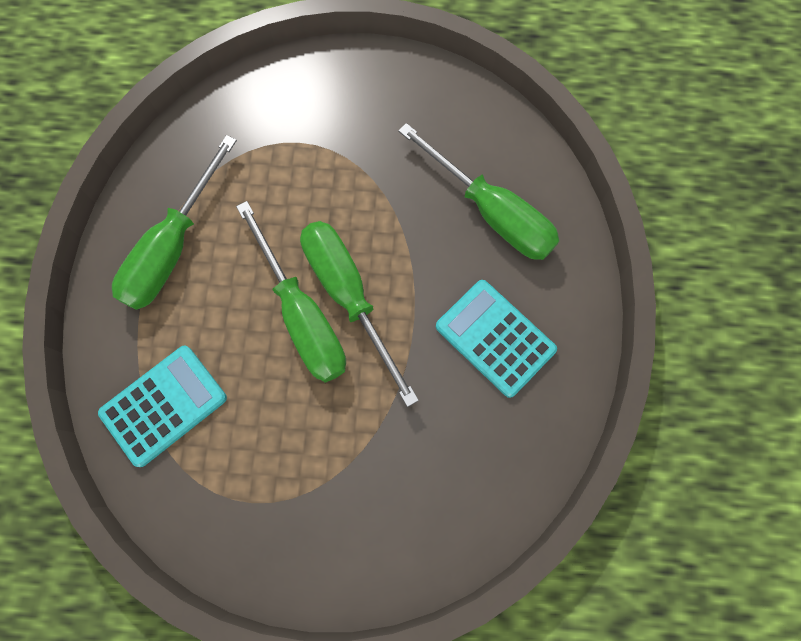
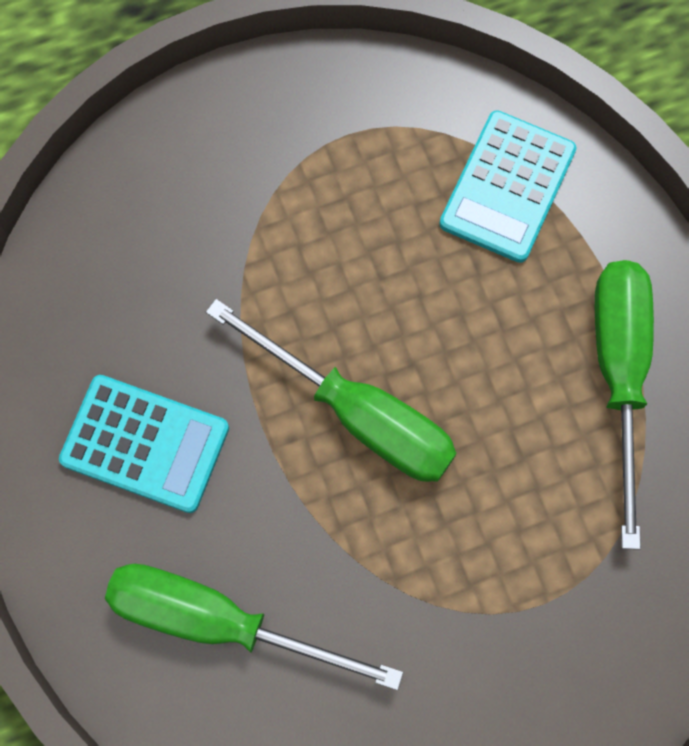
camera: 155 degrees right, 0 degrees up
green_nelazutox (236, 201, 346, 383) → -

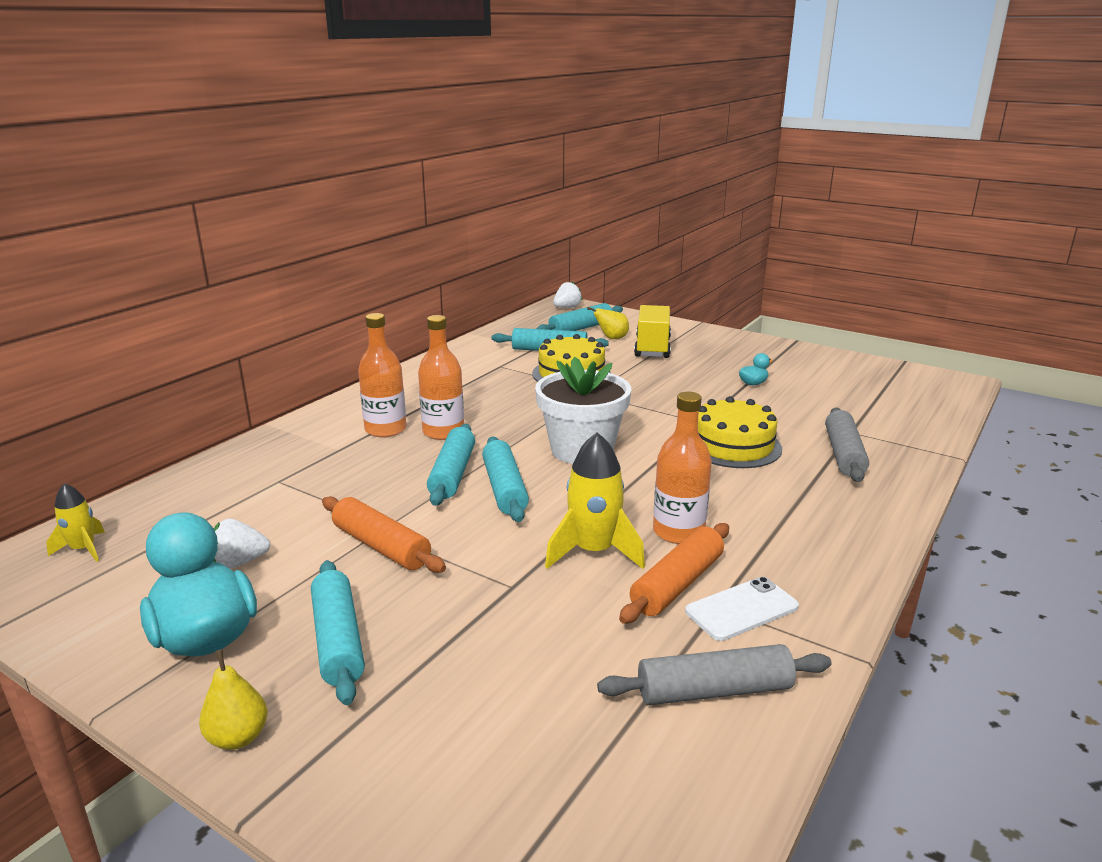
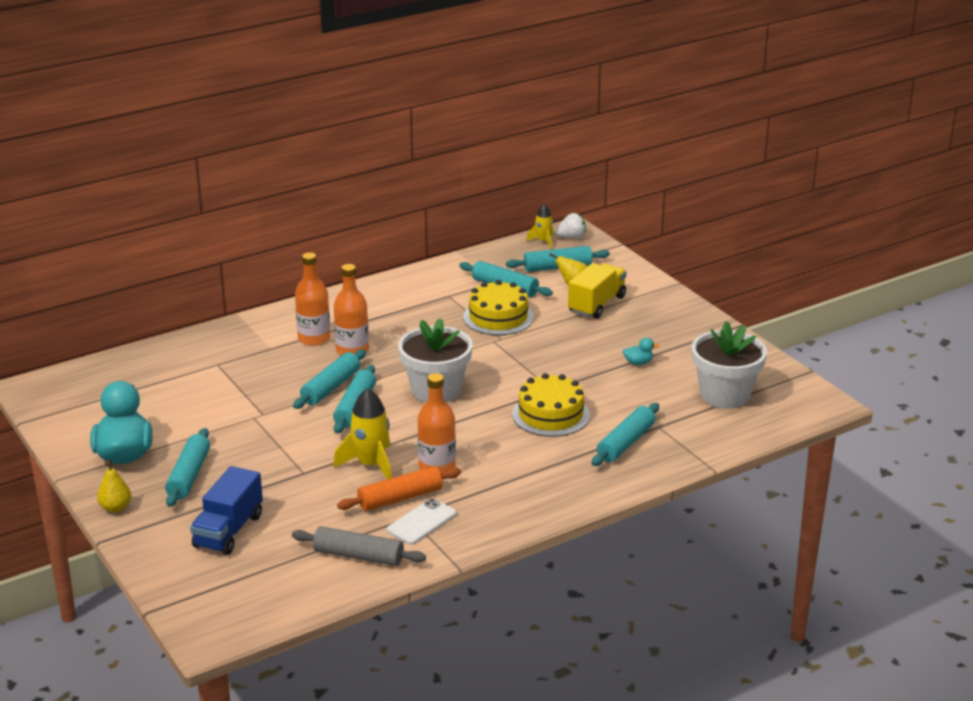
camera: 25 degrees right, 5 degrees up
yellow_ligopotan (46, 483, 105, 562) → yellow_ligopotan (526, 204, 553, 249), move
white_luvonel (213, 519, 271, 568) → -
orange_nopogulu (322, 496, 446, 573) → -
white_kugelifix (685, 577, 799, 641) → white_kugelifix (387, 498, 457, 545), 45 degrees counterclockwise
grey_nopogulu (825, 407, 869, 482) → turquoise_nopogulu (592, 403, 659, 466)
- → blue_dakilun (190, 466, 263, 555)
- → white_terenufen (692, 321, 767, 409)

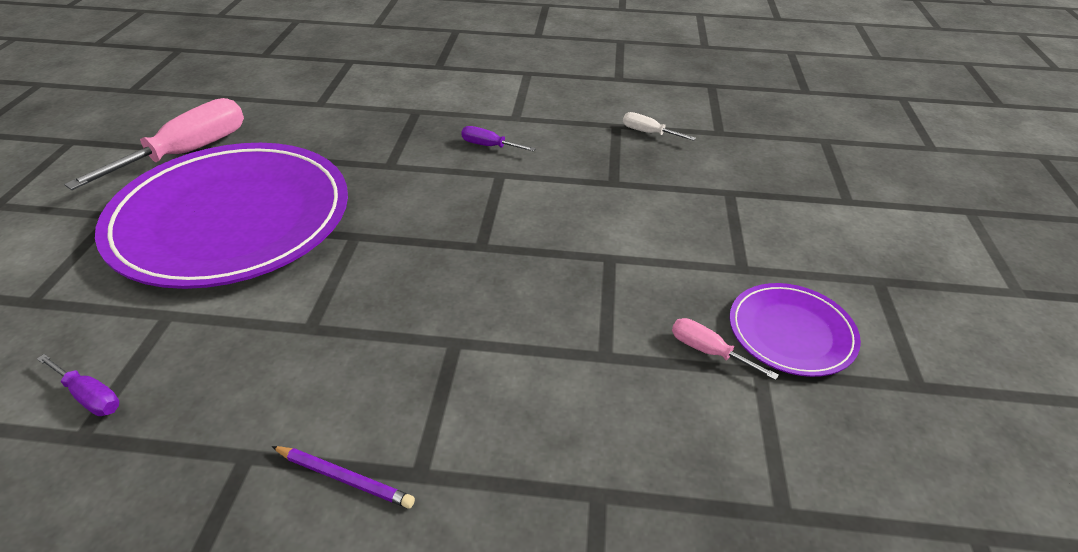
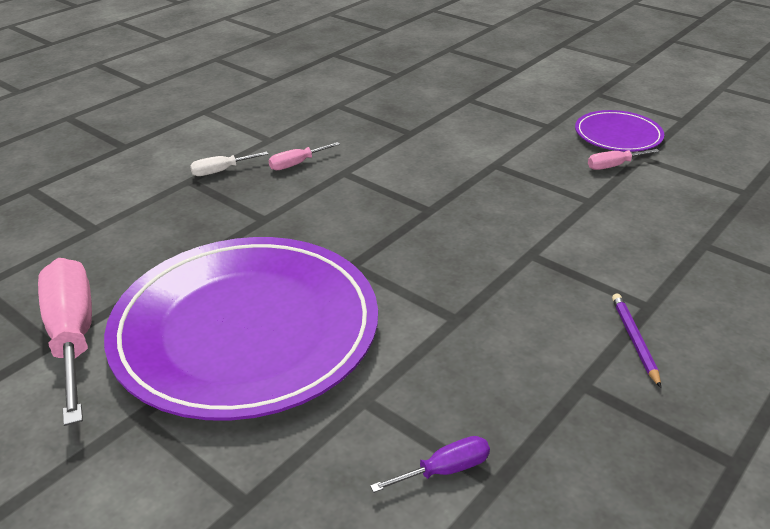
camera: 55 degrees left, 5 degrees down
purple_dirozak (271, 446, 415, 509) → purple_dirozak (612, 294, 661, 388), 60 degrees counterclockwise
purple_nelazutox (461, 126, 536, 151) → pink_nelazutox (269, 142, 340, 170)
white_nelazutox (623, 112, 696, 141) → white_nelazutox (190, 151, 268, 176), move

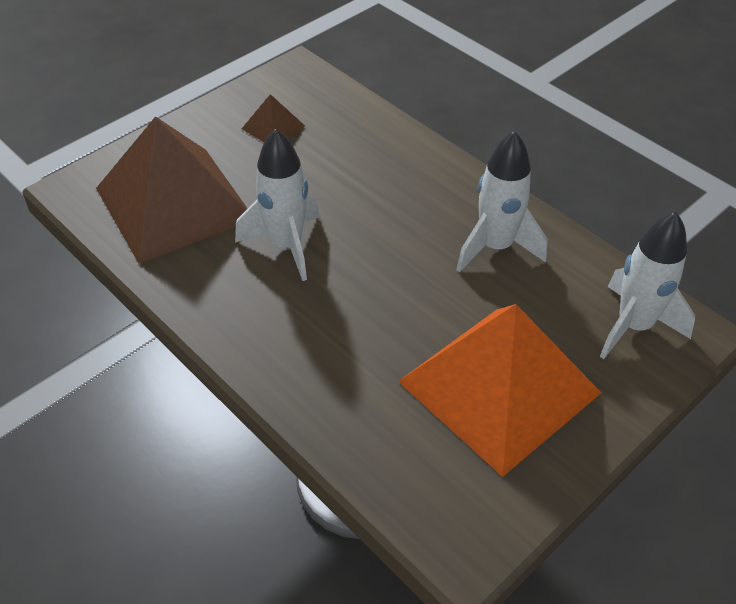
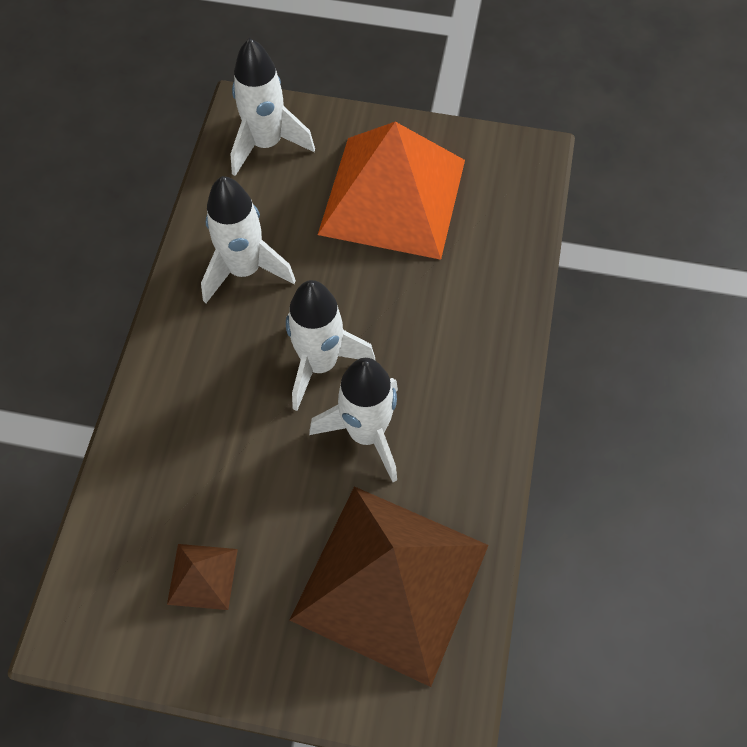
camera: 125 degrees left, 15 degrees up
- → white_ligopotan (286, 280, 375, 411)

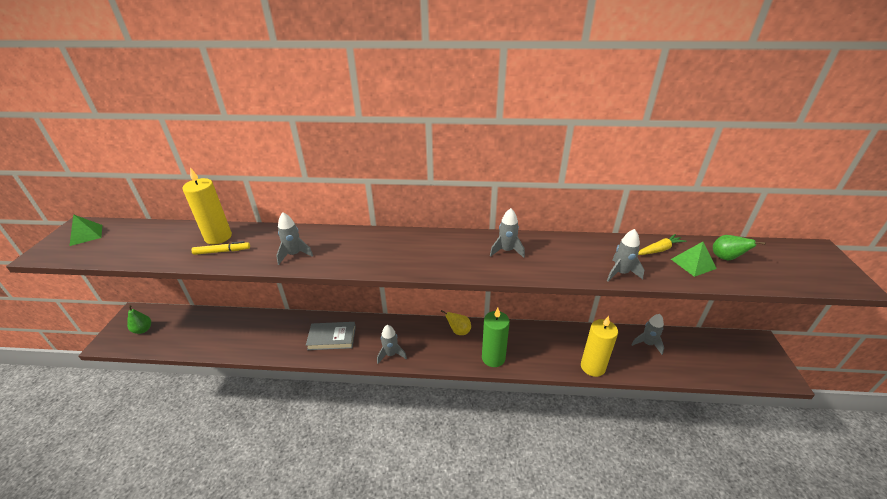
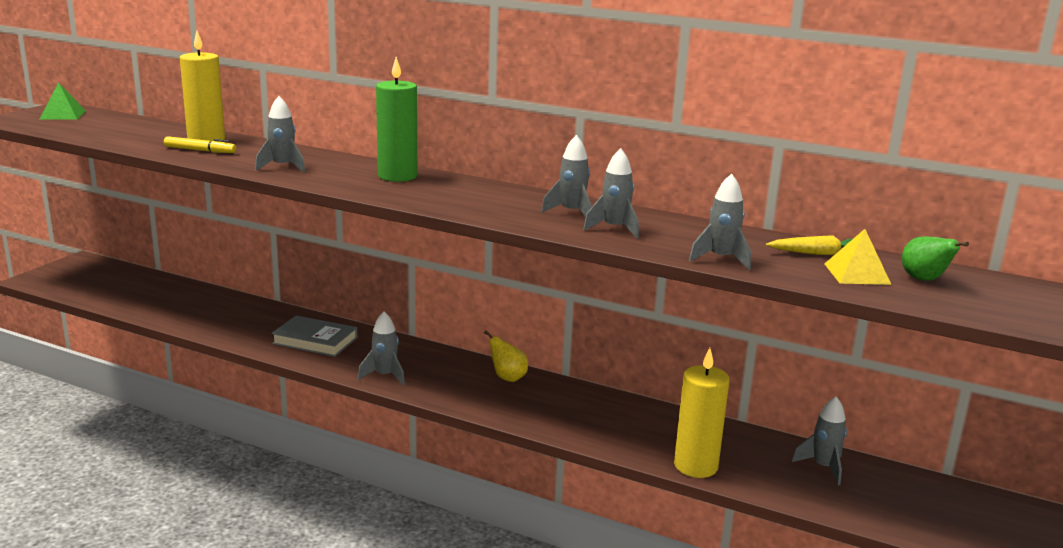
camera: 20 degrees right, 15 degrees down
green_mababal (127, 305, 151, 334) → -
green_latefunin (482, 308, 510, 367) → green_latefunin (376, 57, 417, 182), move
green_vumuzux (671, 242, 717, 277) → yellow_vumuzux (824, 229, 892, 285)
- → grey_ligopotan (583, 148, 639, 239)

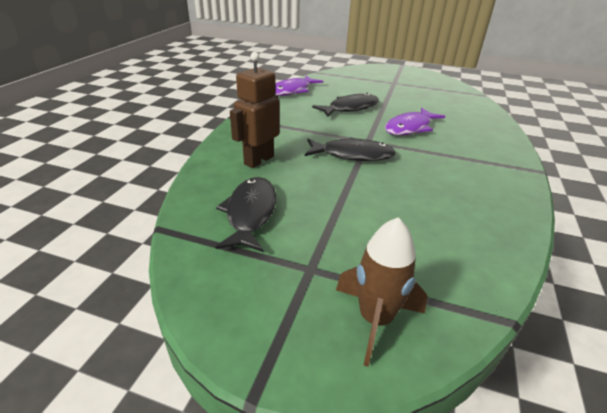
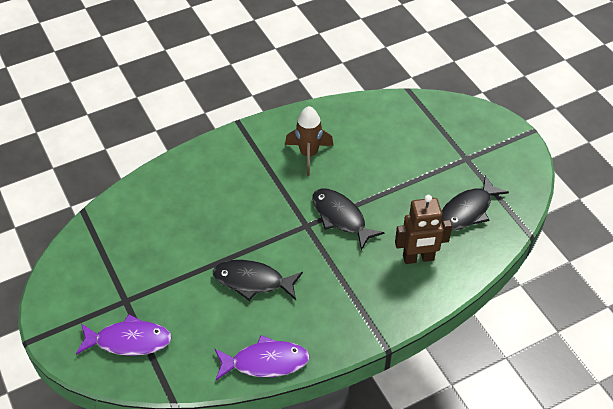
camera: 135 degrees left, 15 degrees up
brown_ligopotan (336, 217, 427, 367) → brown_ligopotan (285, 106, 334, 176), move
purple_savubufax (385, 108, 445, 135) → purple_savubufax (76, 314, 172, 356), move

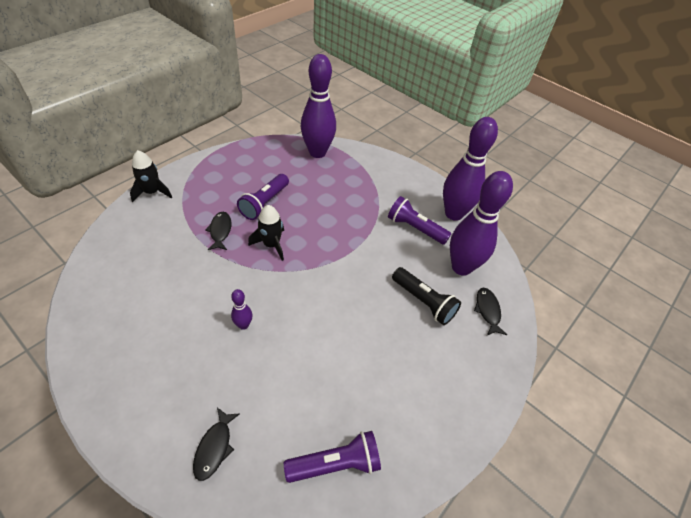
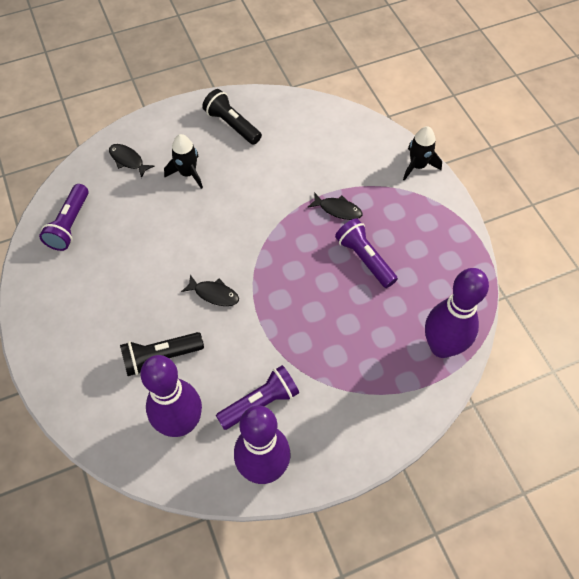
camera: 120 degrees right, 10 degrees up
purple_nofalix (231, 289, 252, 330) → -
black_ligopotan (248, 205, 284, 261) → black_ligopotan (164, 134, 203, 189), move
black_savubufax (474, 288, 507, 335) → black_savubufax (181, 275, 239, 306), move
- → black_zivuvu (202, 89, 262, 145)

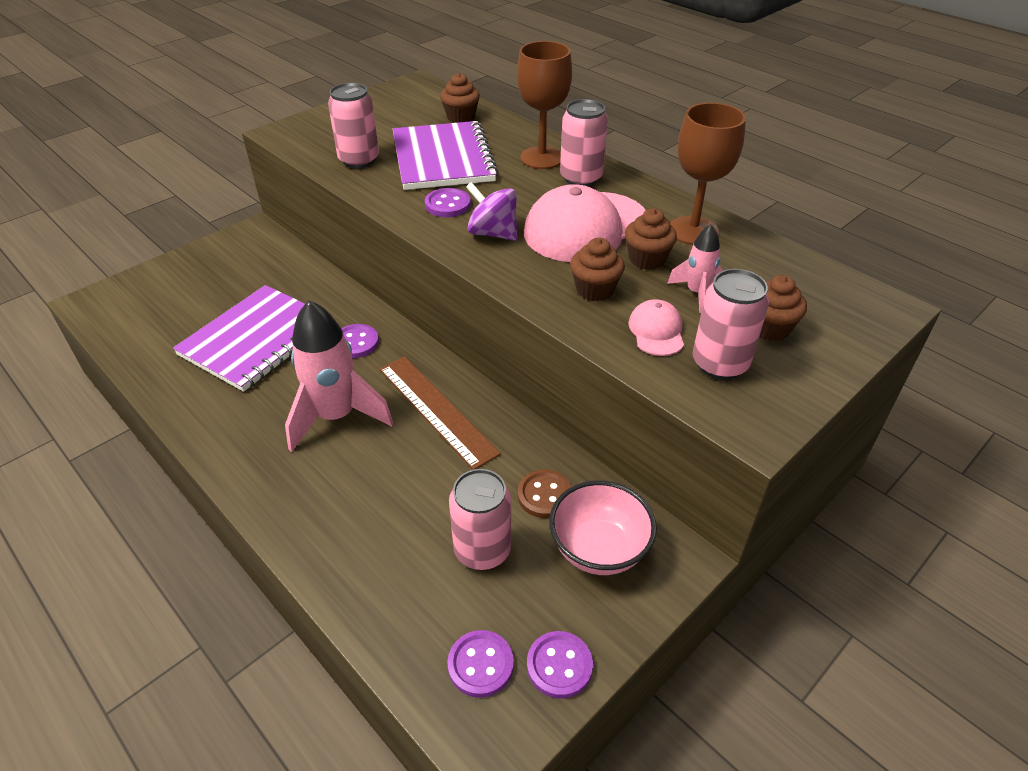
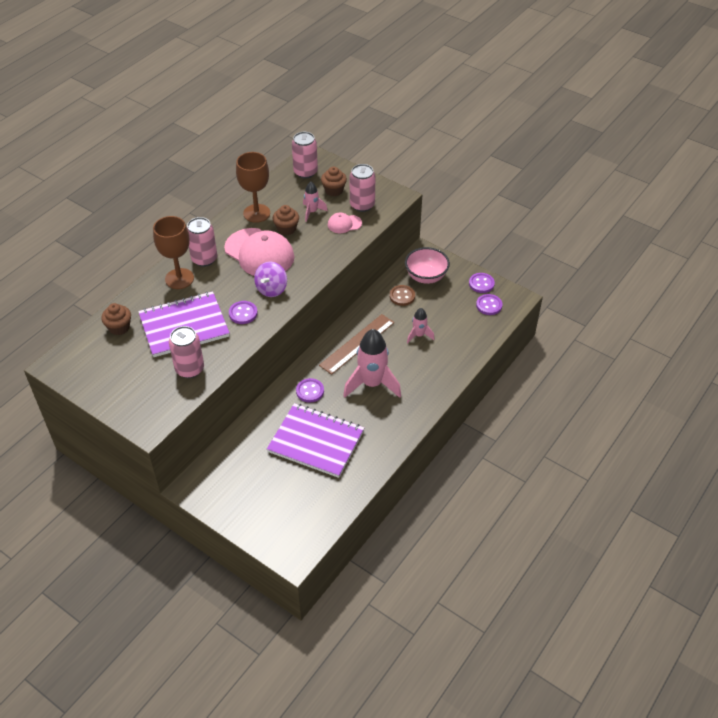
camera: 100 degrees left, 5 degrees up
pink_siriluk (449, 469, 511, 570) → pink_siriluk (292, 132, 318, 179), move
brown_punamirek (570, 238, 625, 301) → -
- → pink_ligopotan (407, 308, 434, 343)

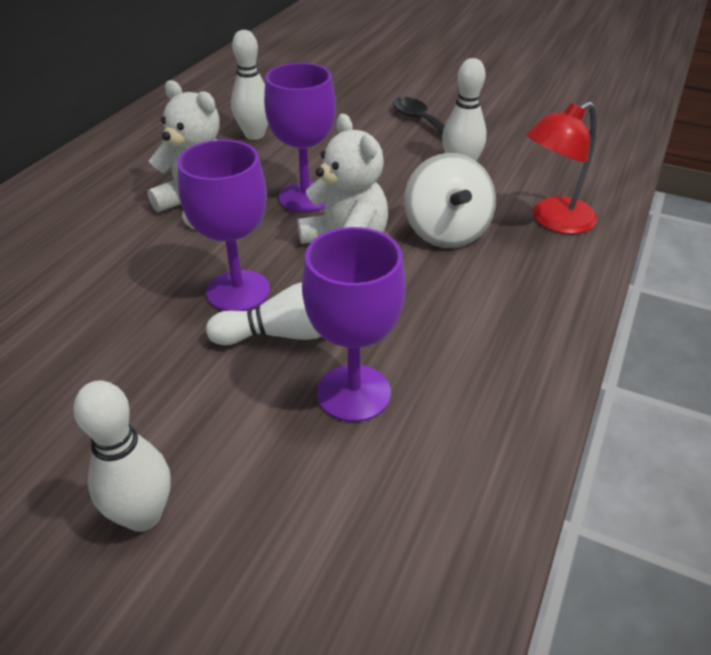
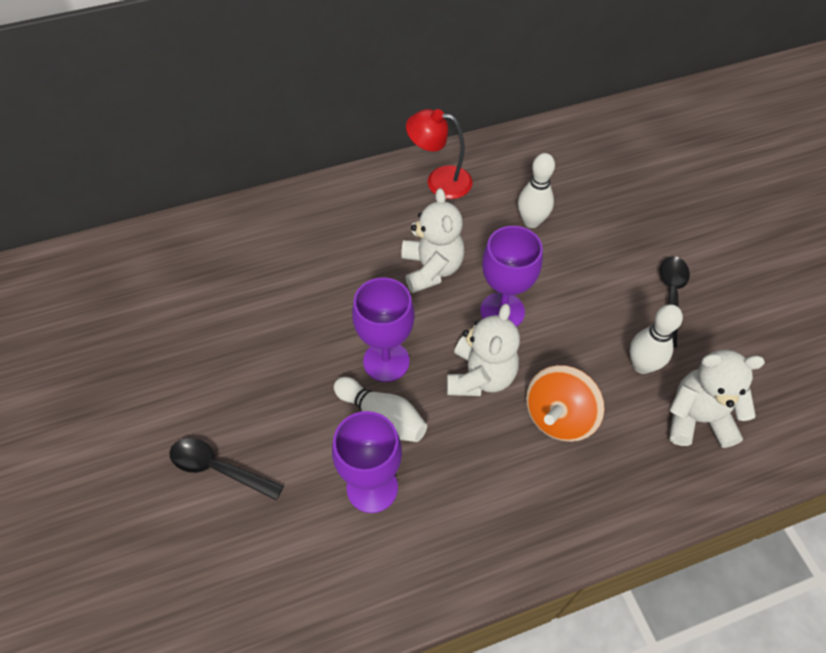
camera: 45 degrees right, 15 degrees up
white_nofalix (74, 380, 171, 532) → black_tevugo (170, 438, 284, 500)
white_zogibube (404, 153, 496, 248) → orange_zogibube (526, 365, 604, 442)
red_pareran (526, 102, 598, 234) → red_pareran (406, 109, 473, 199), move
- → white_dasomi (669, 350, 765, 448)

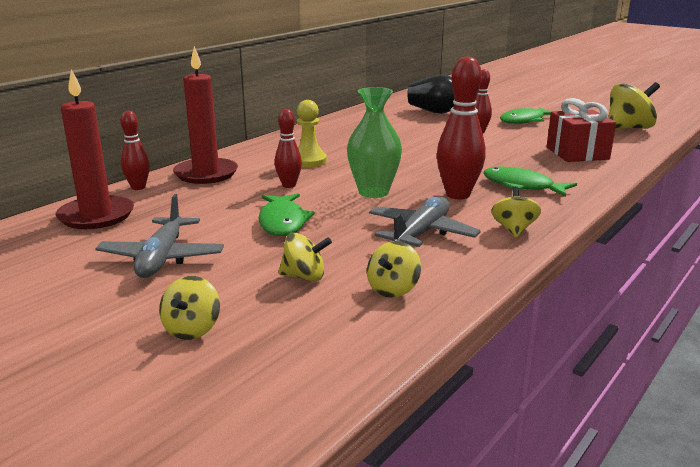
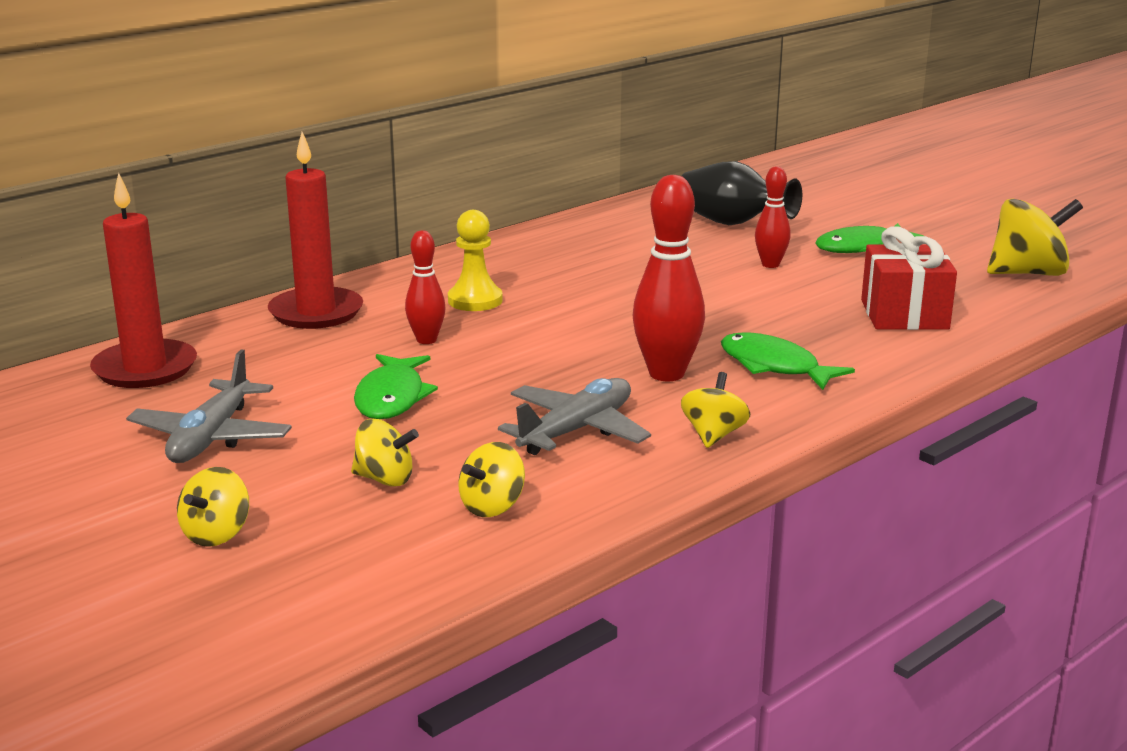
camera: 10 degrees right, 0 degrees up
red_nofalix (120, 111, 150, 190) → -
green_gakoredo (347, 87, 402, 198) → -

